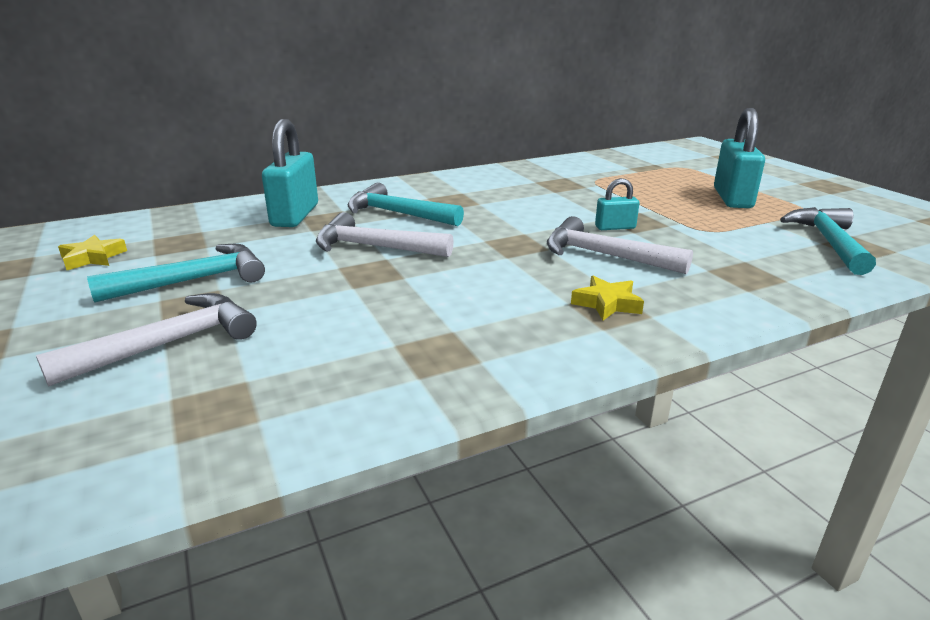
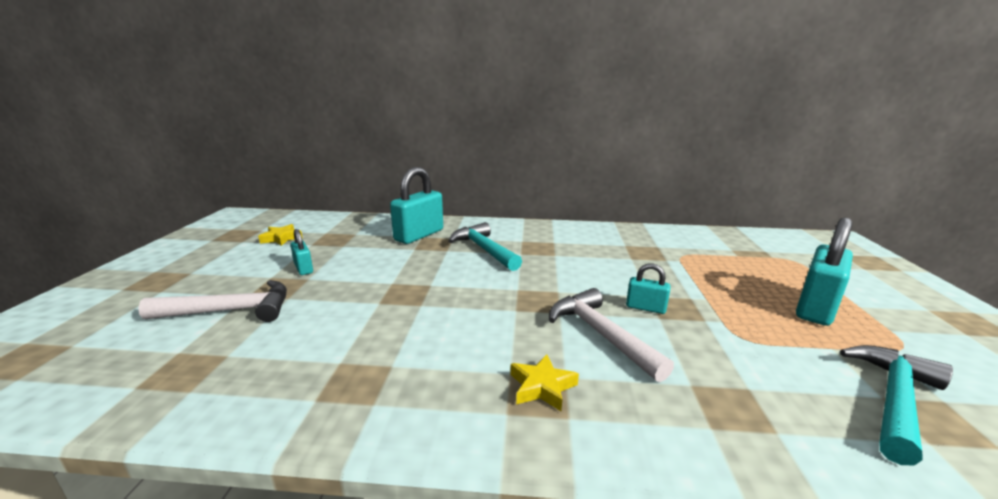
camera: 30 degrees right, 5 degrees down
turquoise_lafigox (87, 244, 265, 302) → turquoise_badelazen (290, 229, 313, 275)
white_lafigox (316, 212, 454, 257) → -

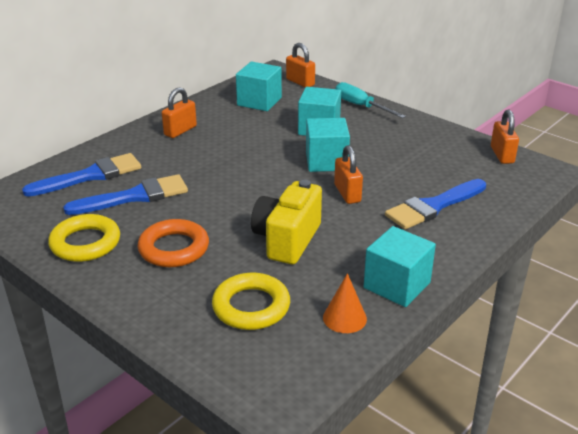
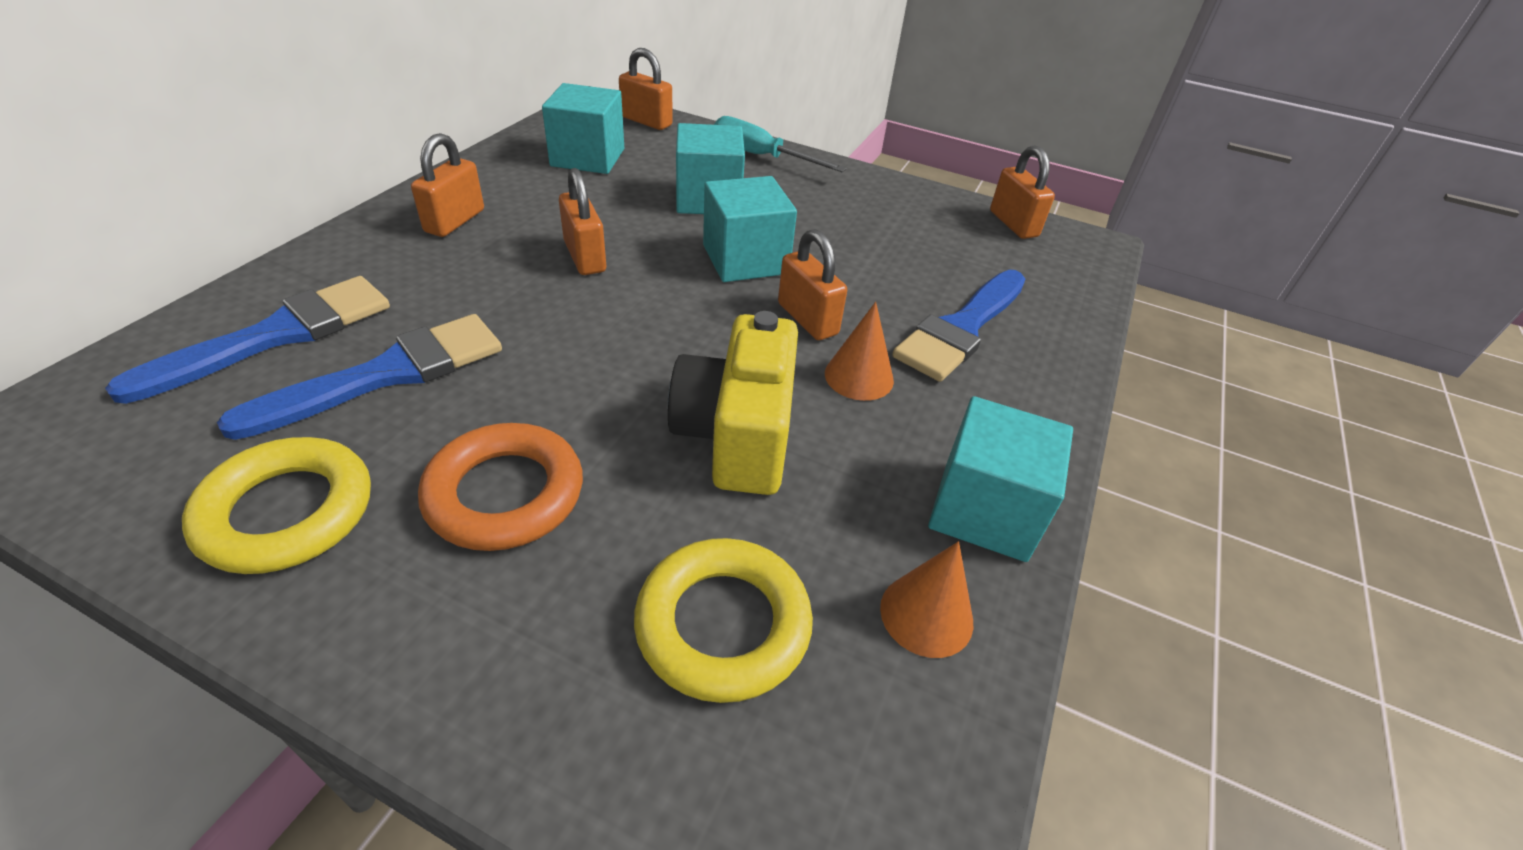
camera: 20 degrees left, 10 degrees up
- → orange_badelazen (559, 168, 606, 275)
- → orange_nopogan (825, 302, 894, 401)

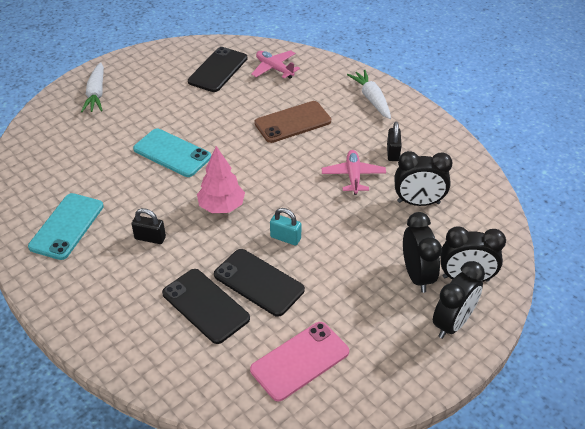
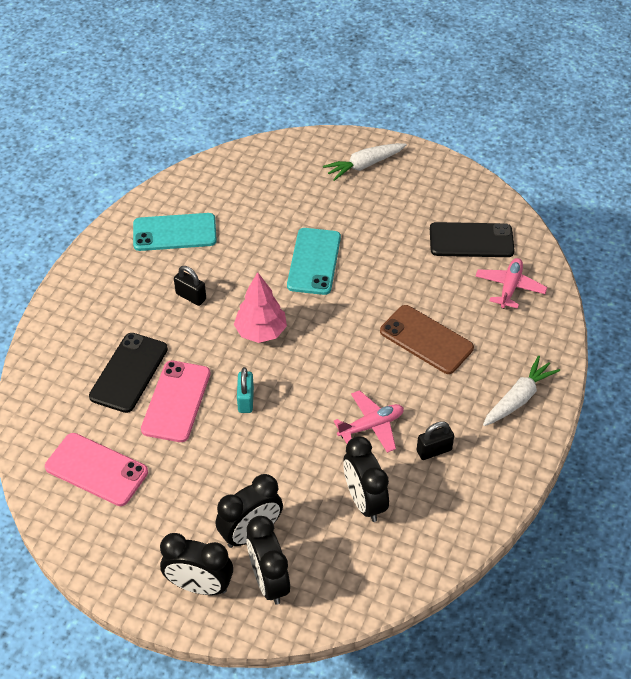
camera: 65 degrees right, 5 degrees up
black_badelazen (131, 208, 166, 244) → black_badelazen (174, 266, 206, 306), 45 degrees counterclockwise
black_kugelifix (214, 249, 305, 317) → pink_kugelifix (141, 361, 210, 442)

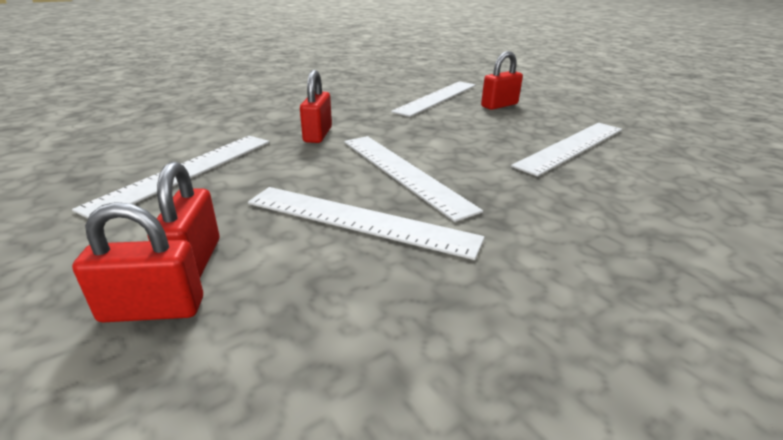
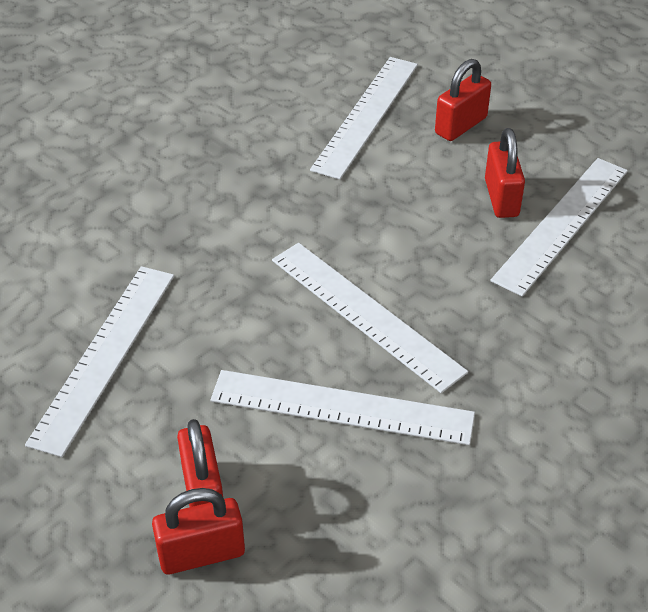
camera: 10 degrees left, 15 degrees up
red_badelazen (300, 70, 332, 143) → red_badelazen (485, 128, 525, 218), move

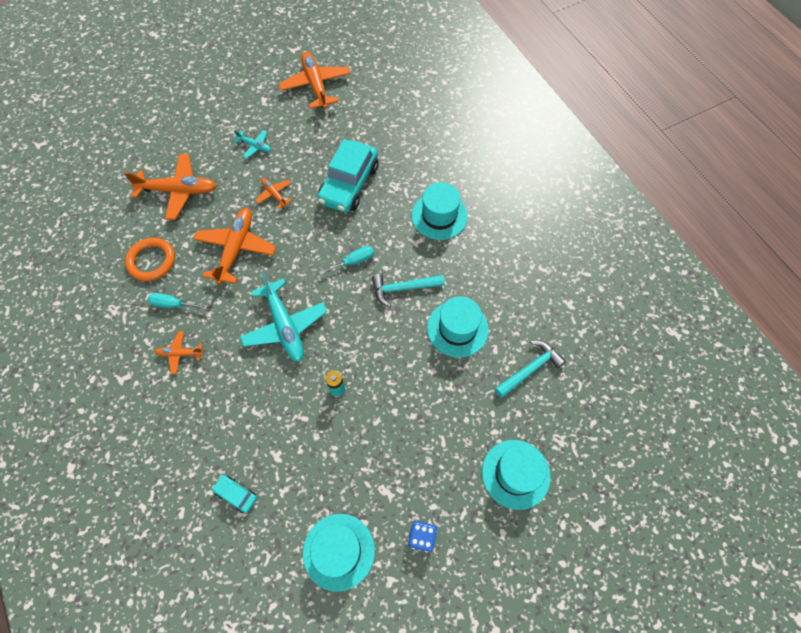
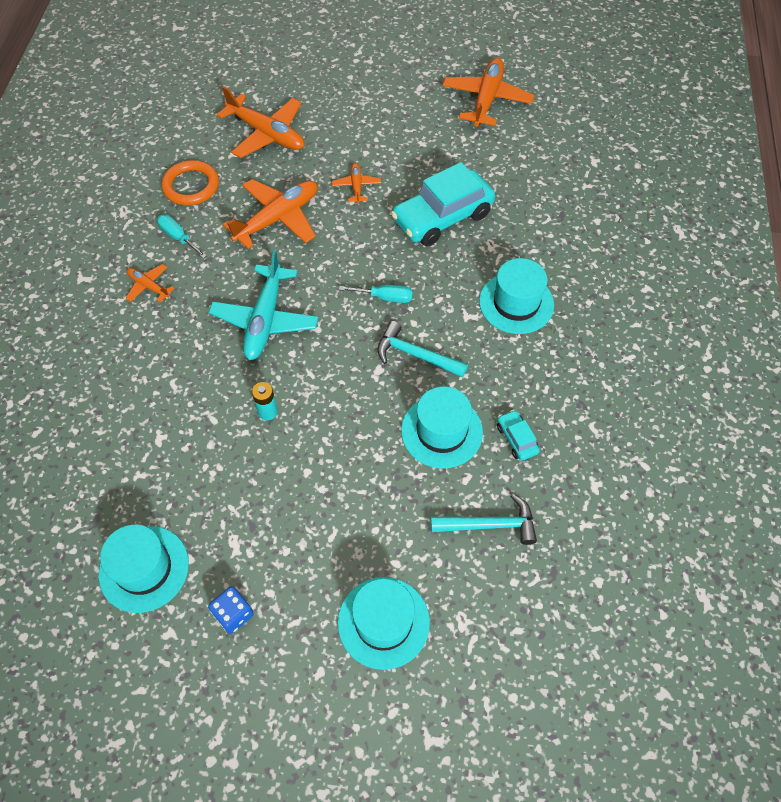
camera: 35 degrees right, 5 degrees down
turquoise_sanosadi (212, 475, 257, 513) → turquoise_sanosadi (497, 410, 540, 461), move
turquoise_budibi (234, 130, 271, 159) → -

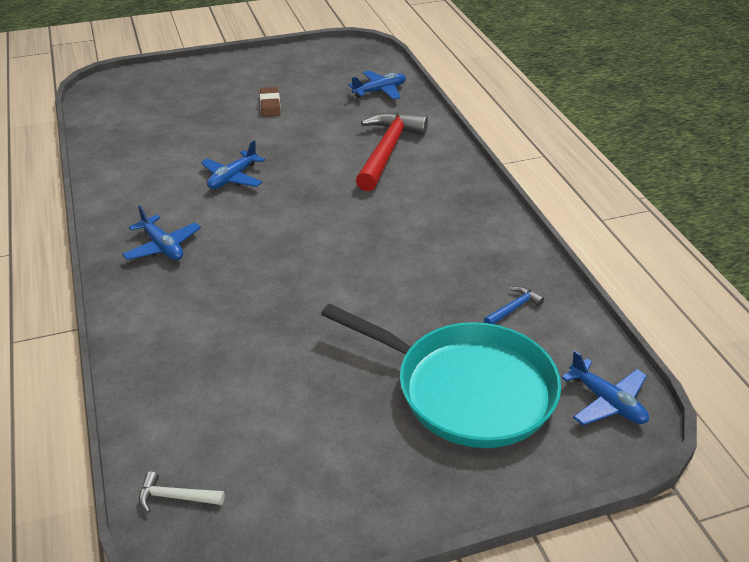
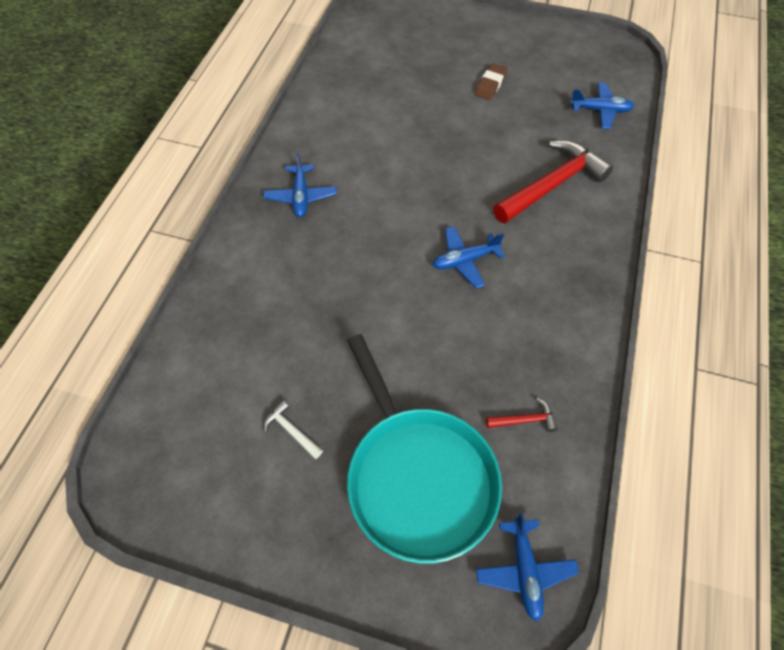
camera: 35 degrees right, 20 degrees up
white_lafigox (139, 471, 225, 513) → white_lafigox (263, 400, 323, 459), move
blue_budibi (201, 140, 265, 189) → blue_budibi (433, 226, 505, 288), move
blue_lafigox (484, 286, 544, 324) → red_lafigox (486, 398, 558, 432)

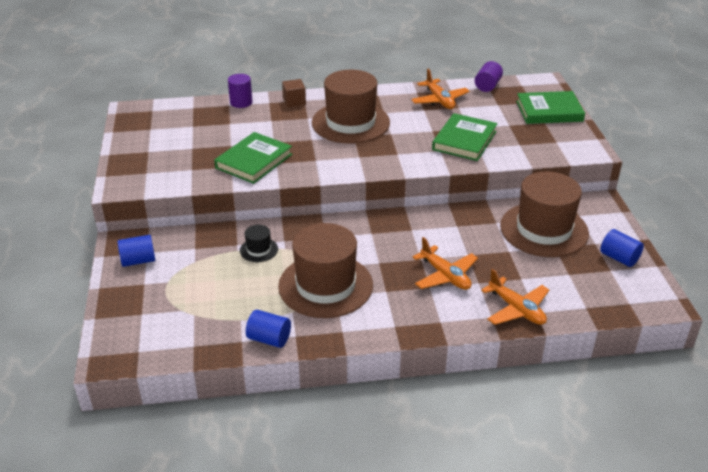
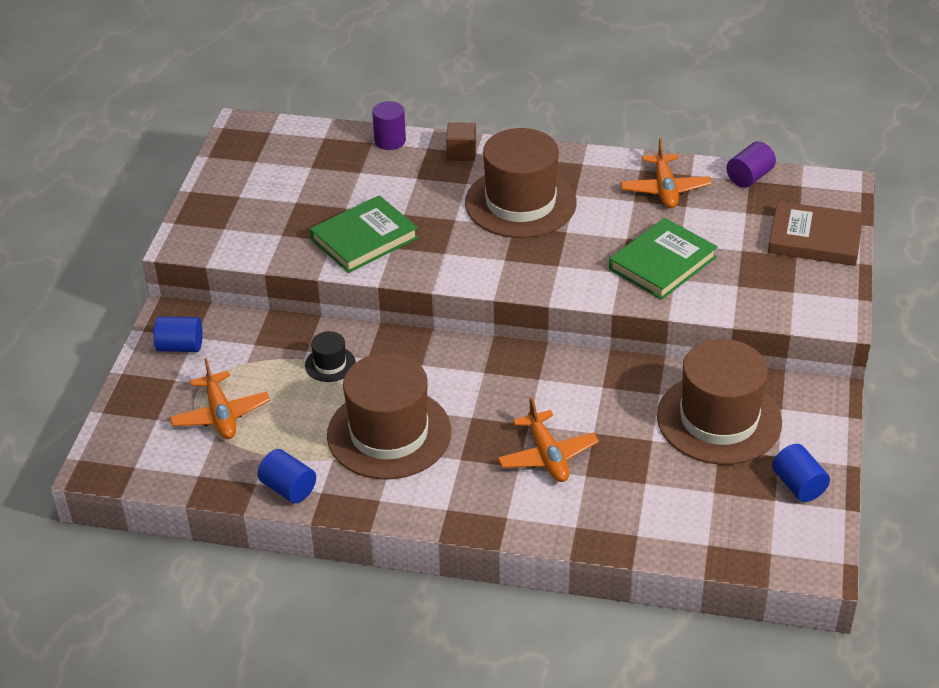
camera: 20 degrees right, 5 degrees up
orange_budibi (481, 269, 549, 325) → orange_budibi (170, 358, 270, 439), move
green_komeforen (516, 91, 585, 124) → brown_komeforen (768, 201, 863, 266)

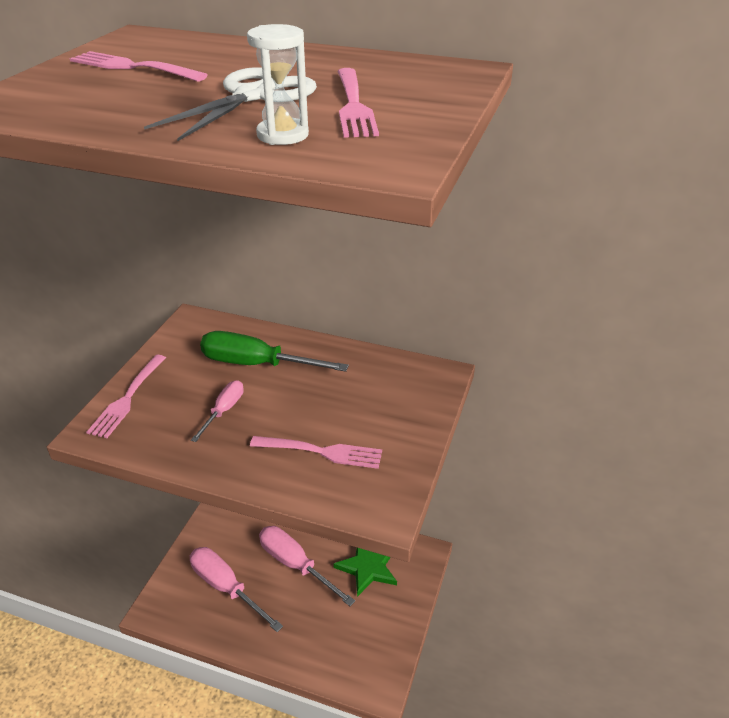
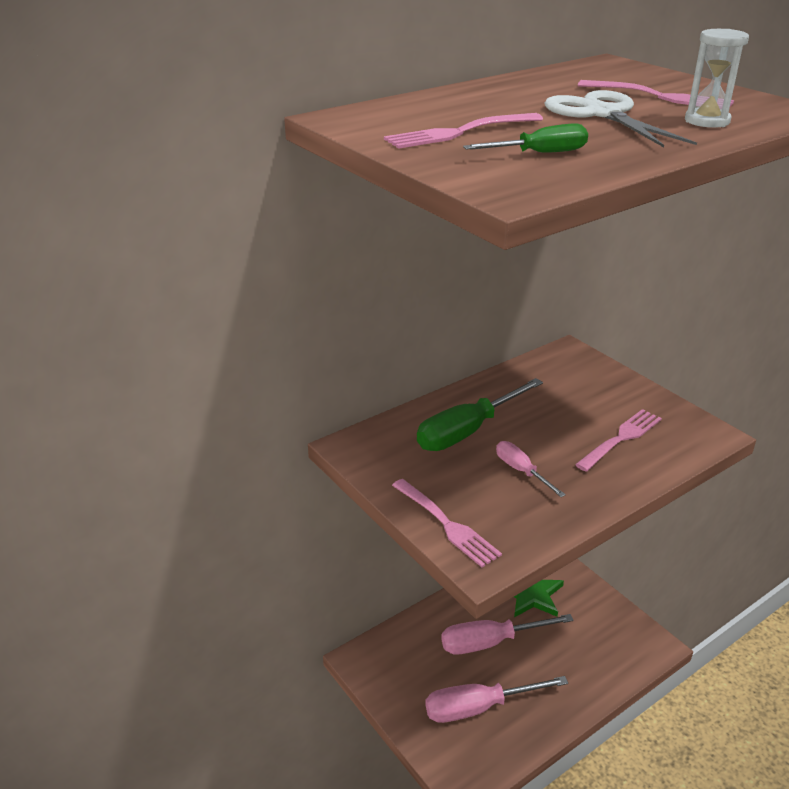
camera: 55 degrees left, 5 degrees down
- → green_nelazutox (463, 123, 588, 153)

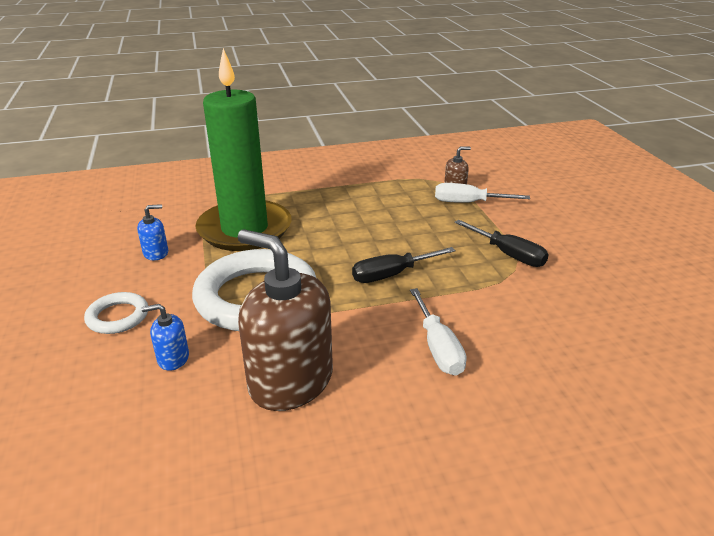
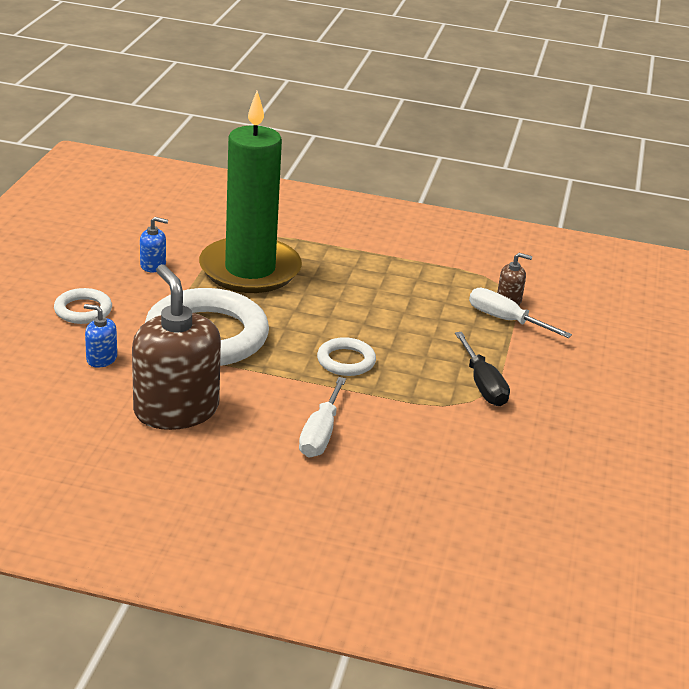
camera: 25 degrees right, 0 degrees up
black_nelazutox (352, 247, 456, 283) → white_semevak (317, 337, 376, 376)

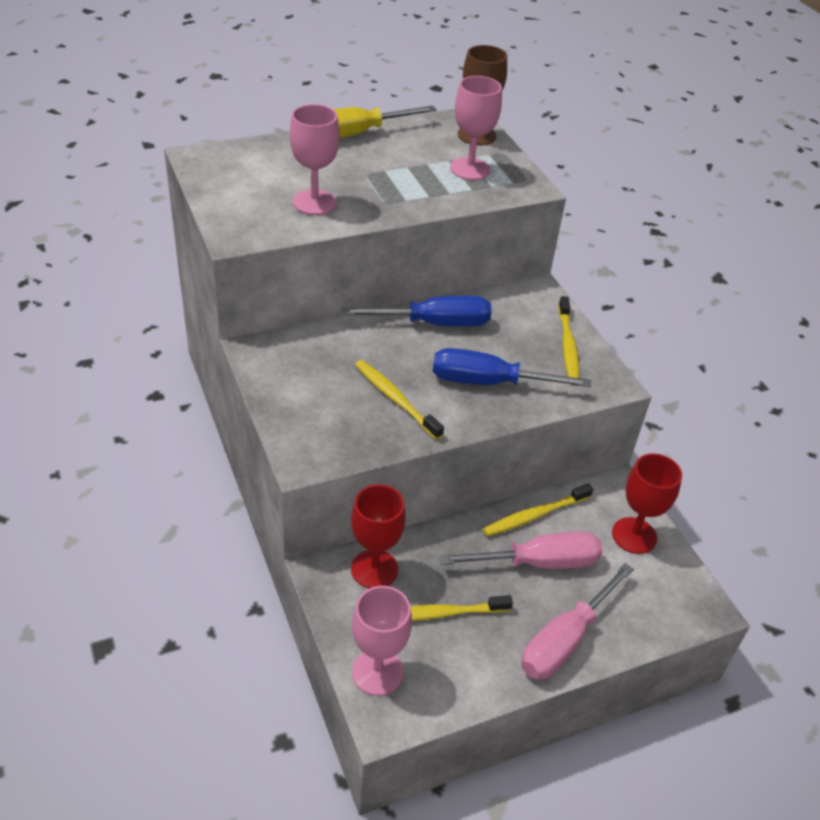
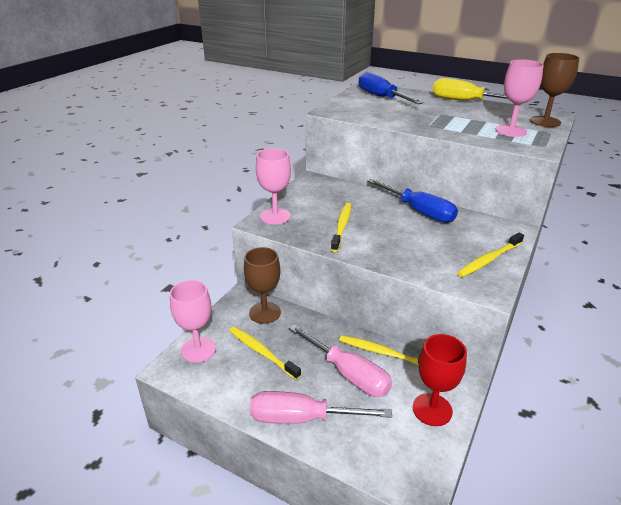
camera: 55 degrees right, 10 degrees down
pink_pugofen (290, 104, 340, 215) → pink_pugofen (256, 148, 291, 225), move
red_pugofen (351, 484, 406, 589) → brown_pugofen (244, 247, 281, 324)
blue_nelazutox (433, 348, 591, 387) → blue_nelazutox (359, 72, 423, 104), move

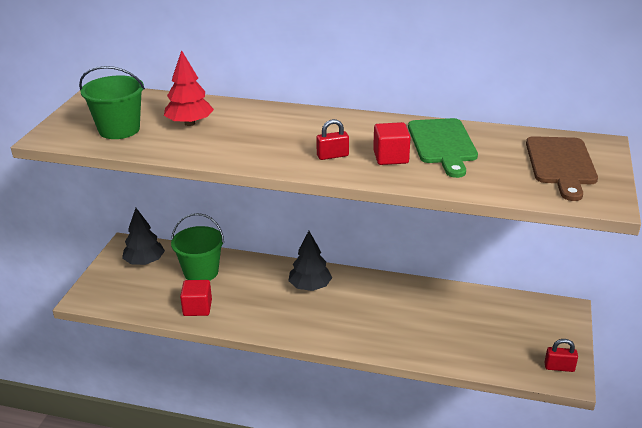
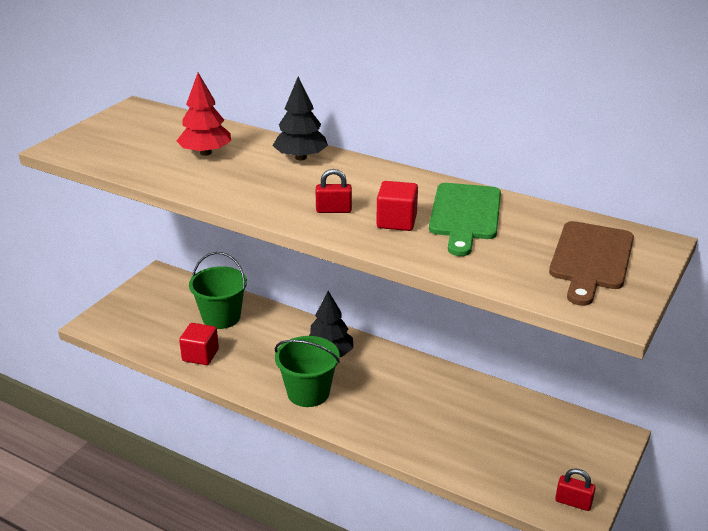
camera: 15 degrees right, 0 degrees up
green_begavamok (79, 66, 145, 139) → green_begavamok (275, 336, 340, 407), move
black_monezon (122, 208, 165, 265) → black_monezon (273, 77, 328, 160), move

